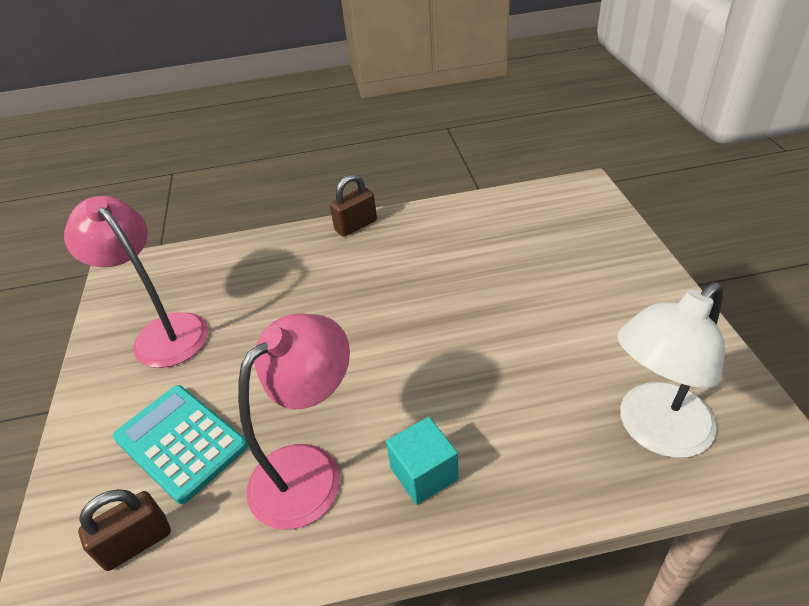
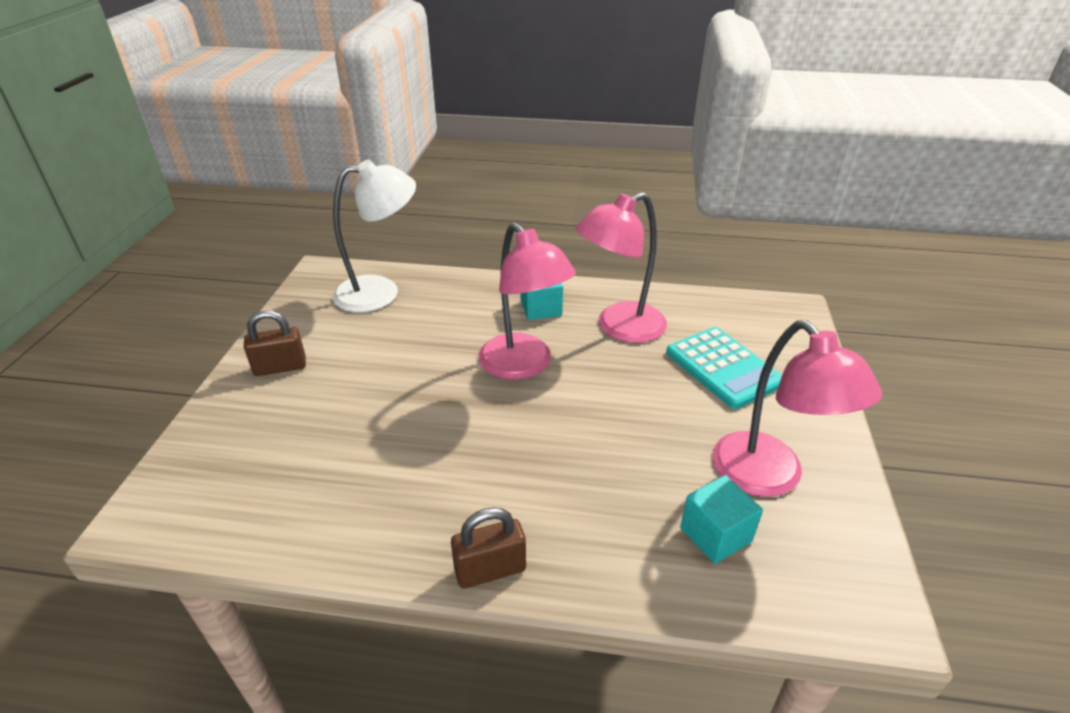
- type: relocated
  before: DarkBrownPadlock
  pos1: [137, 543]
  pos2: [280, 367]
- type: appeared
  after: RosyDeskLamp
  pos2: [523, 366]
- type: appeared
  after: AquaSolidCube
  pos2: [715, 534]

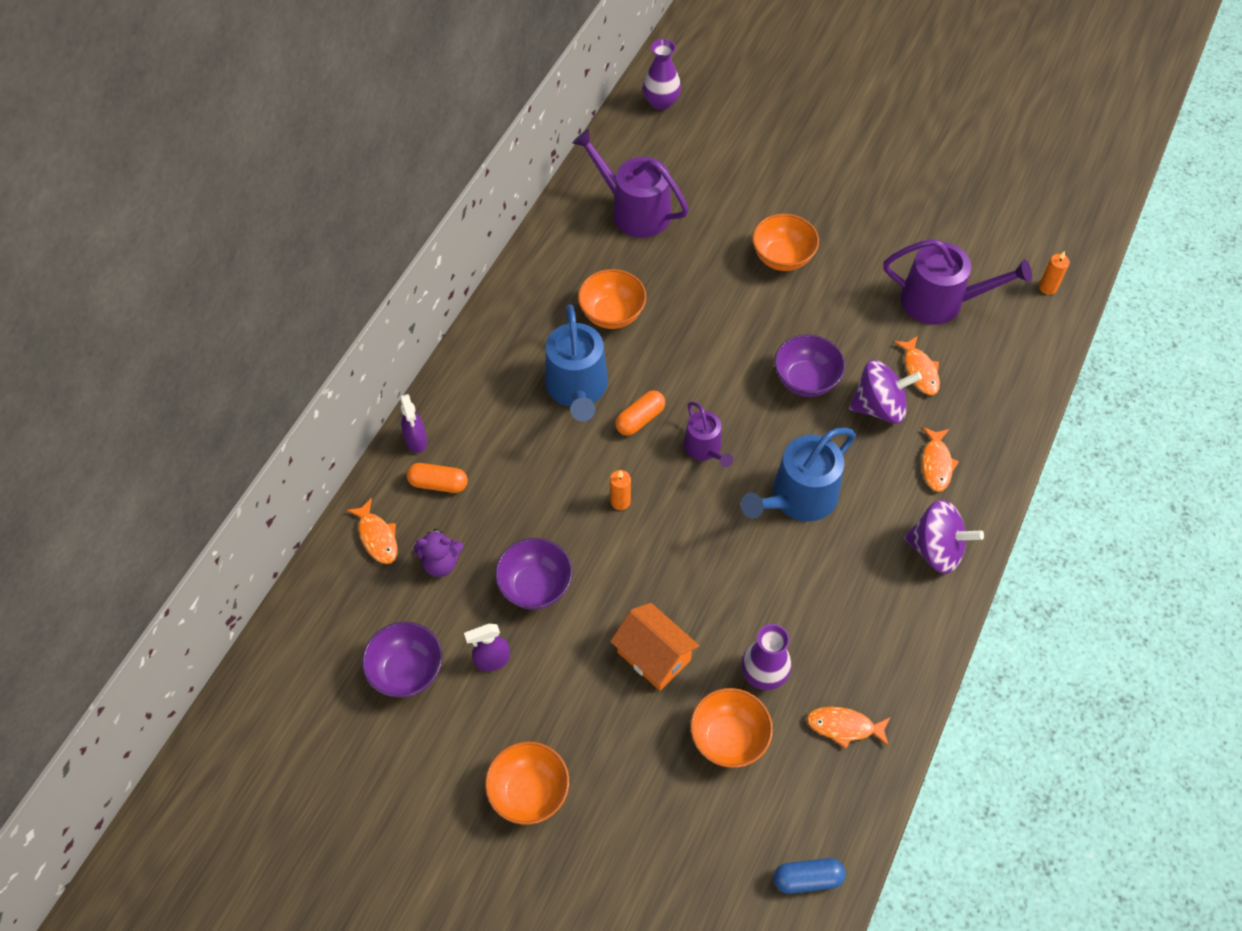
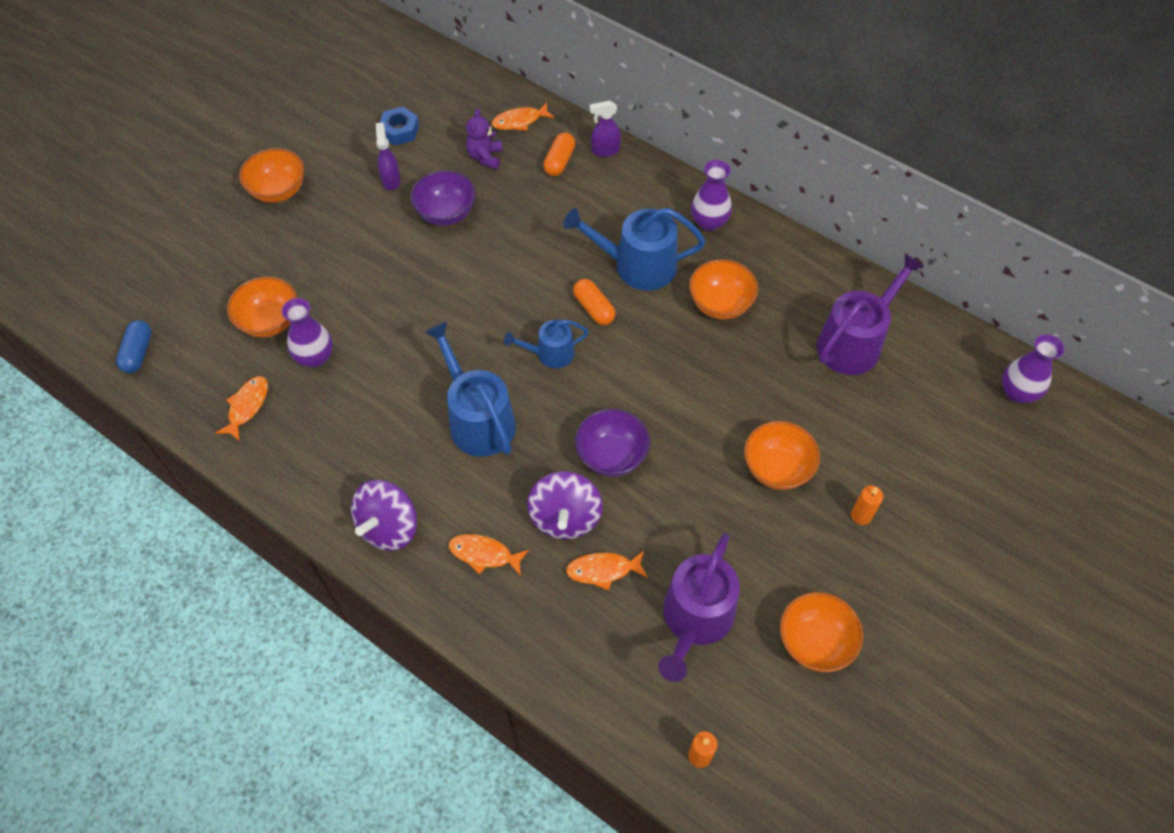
- type: exchanged
  before: PurpleDeepDish
  after: RoyalBlueHexagonNut
  pos1: [407, 671]
  pos2: [399, 130]
- type: colour
  before: PurpleSprinklingCan
  after: RoyalBlueSprinklingCan
  pos1: [704, 448]
  pos2: [550, 354]
- type: appeared
  after: PurpleTallVase
  pos2: [709, 222]
- type: appeared
  after: OrangeDeepDish
  pos2: [814, 642]
- type: relocated
  before: OrangeCandle
  pos1: [620, 501]
  pos2: [861, 515]
- type: missing
  before: OrangeToyHouse
  pos1: [654, 656]

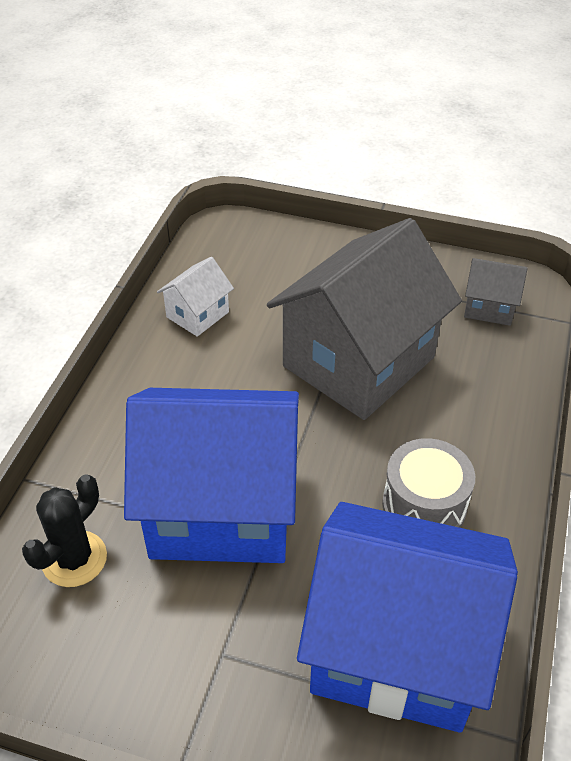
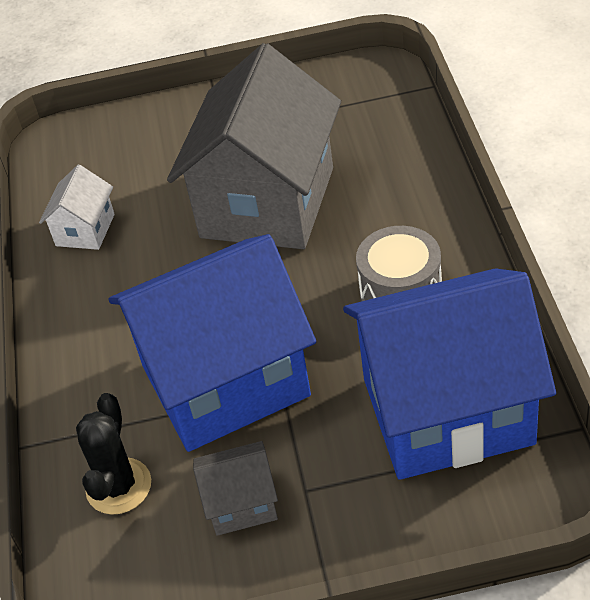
- type: relocated
  before: AshGreyToyHouse
  pos1: [489, 307]
  pos2: [241, 504]

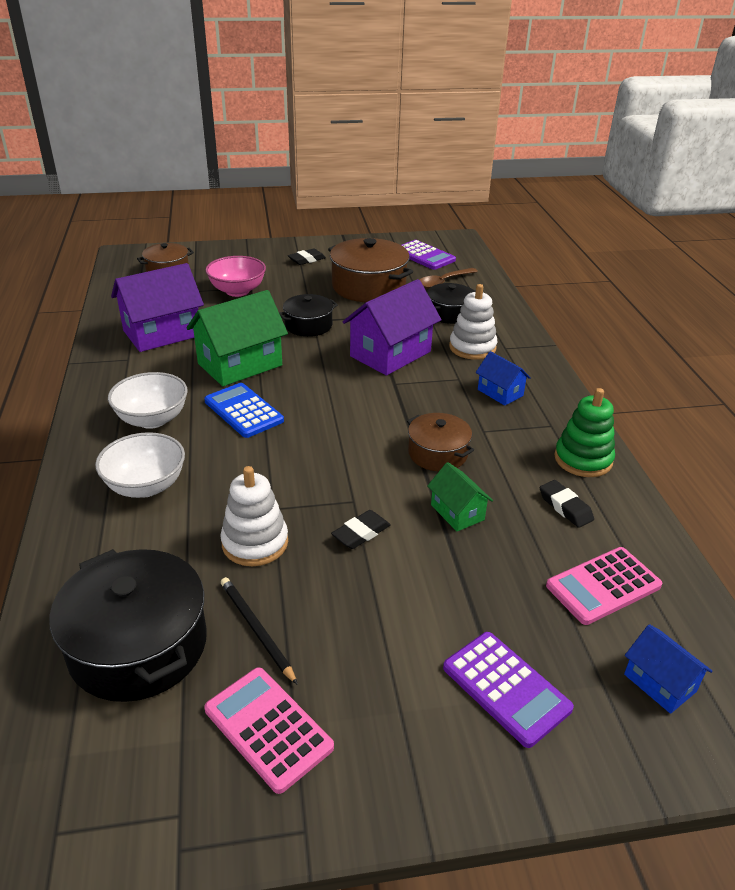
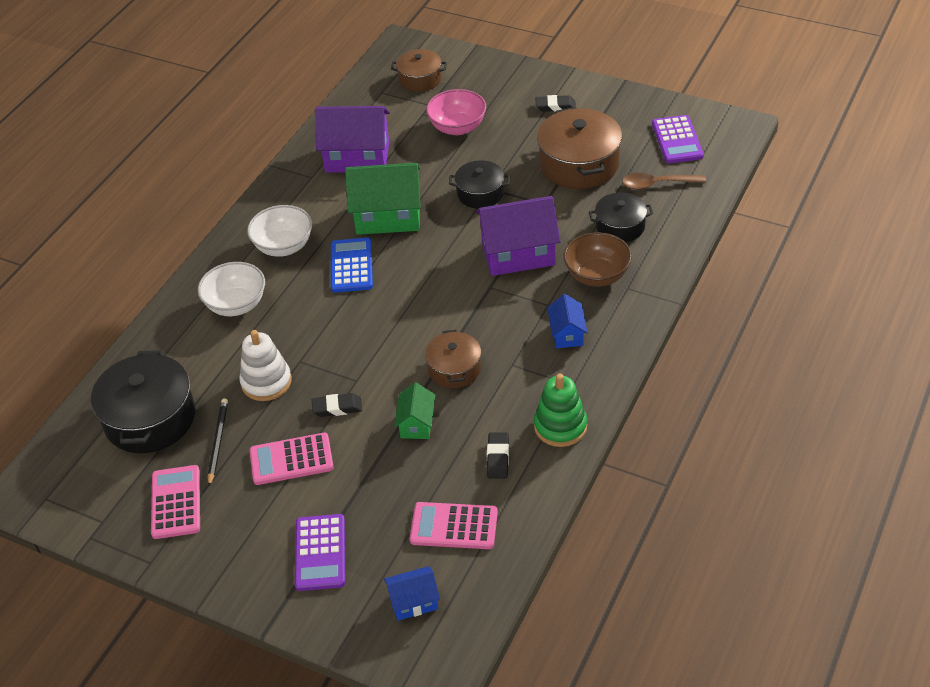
- type: appeared
  after: RosyAddingMachine
  pos2: [291, 460]
- type: spun
  before: RoyalBlueToyHouse
  pos1: [660, 683]
  pos2: [413, 602]
  turn: 75
- type: exchanged
  before: SnowWhiteRingStacker
  after: DarkBrownDeepDish
  pos1: [472, 347]
  pos2: [597, 275]

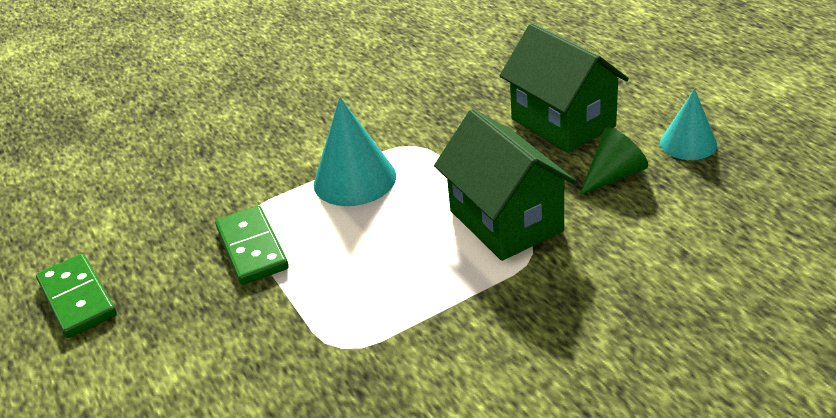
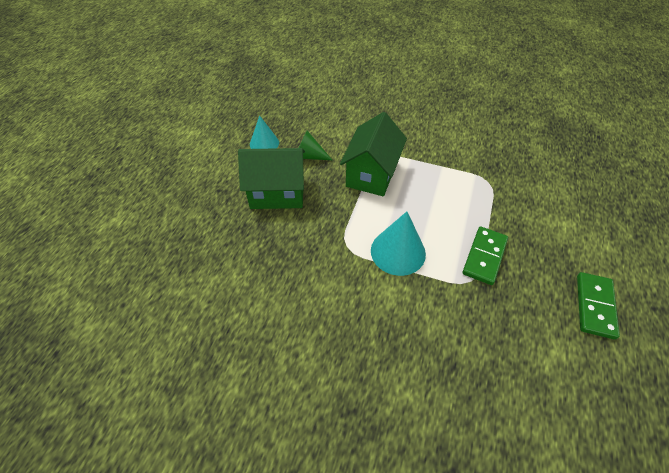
- type: spun
  before: LeafGreenToyHouse
  pos1: [563, 122]
  pos2: [277, 193]
  turn: 75

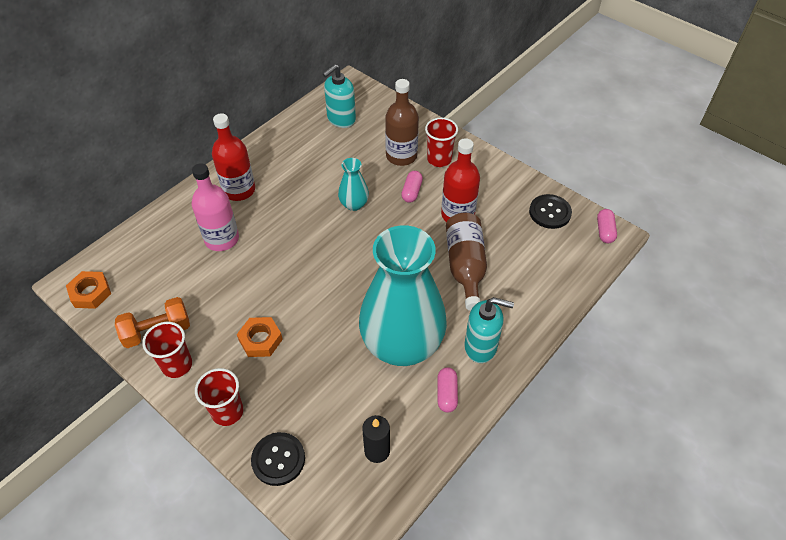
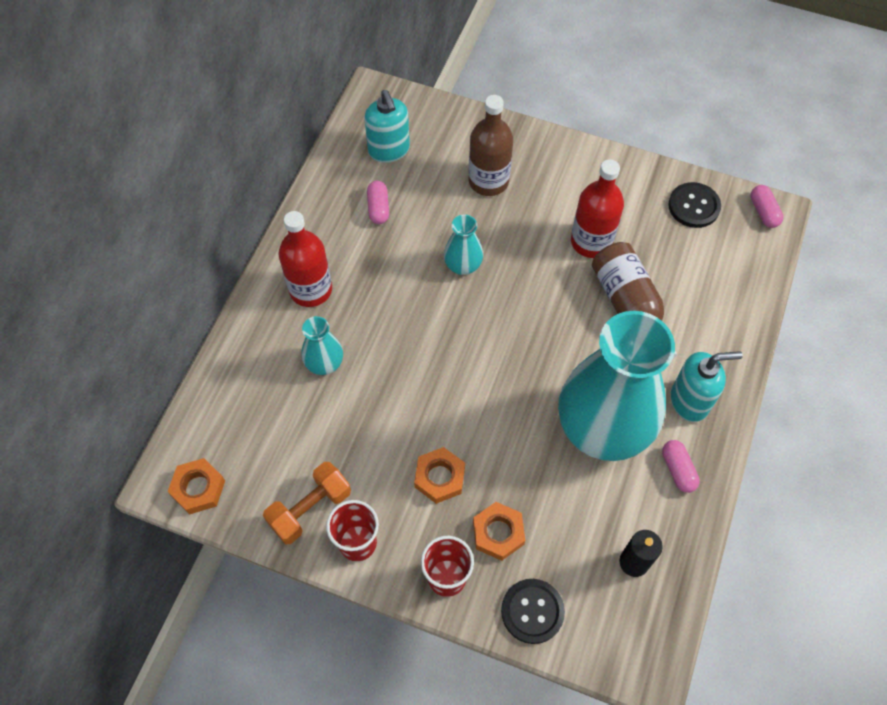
- type: exchanged
  before: RosyDrinkBottle
  after: AquaTallVase
  pos1: [222, 239]
  pos2: [324, 363]
- type: spun
  before: AquaSoapDispenser
  pos1: [341, 119]
  pos2: [389, 150]
  turn: -45
- type: relocated
  before: RosyPillShape
  pos1: [412, 192]
  pos2: [378, 208]
- type: appeared
  after: OrangeHexagonNut
  pos2: [498, 533]
- type: missing
  before: RedBeaker
  pos1: [439, 159]

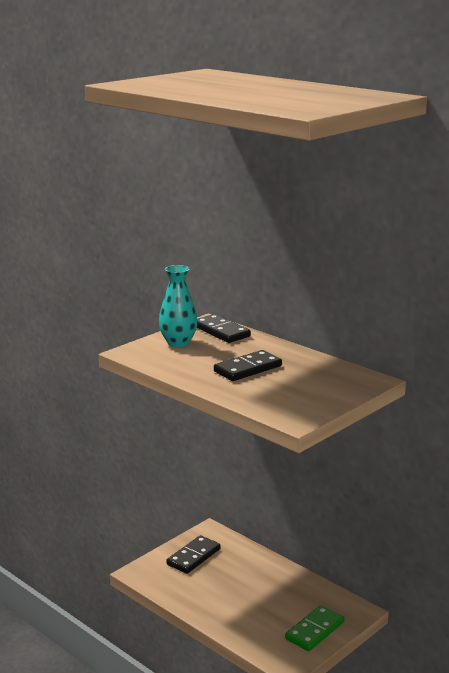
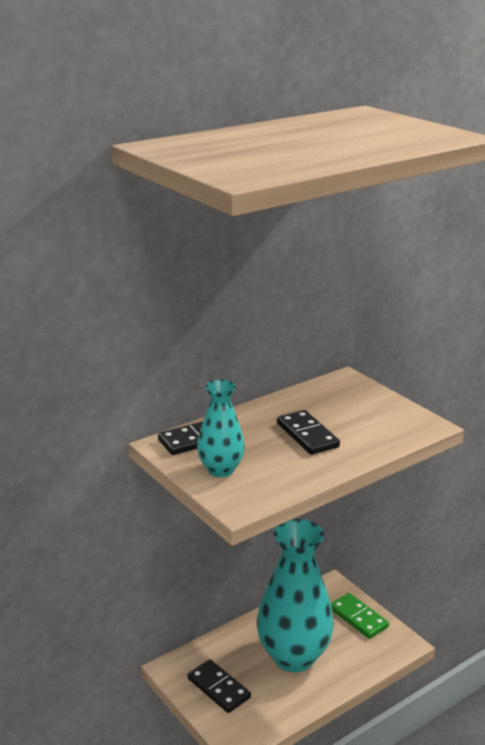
- type: appeared
  after: AquaTallVase
  pos2: [293, 657]

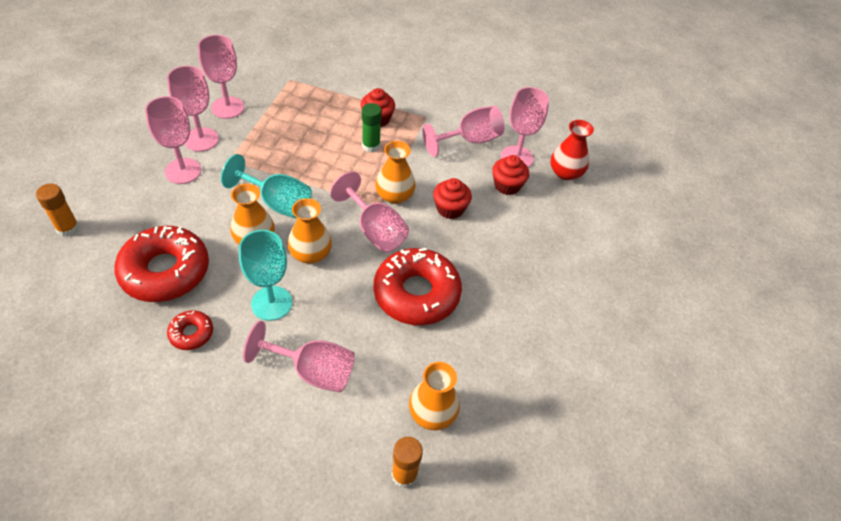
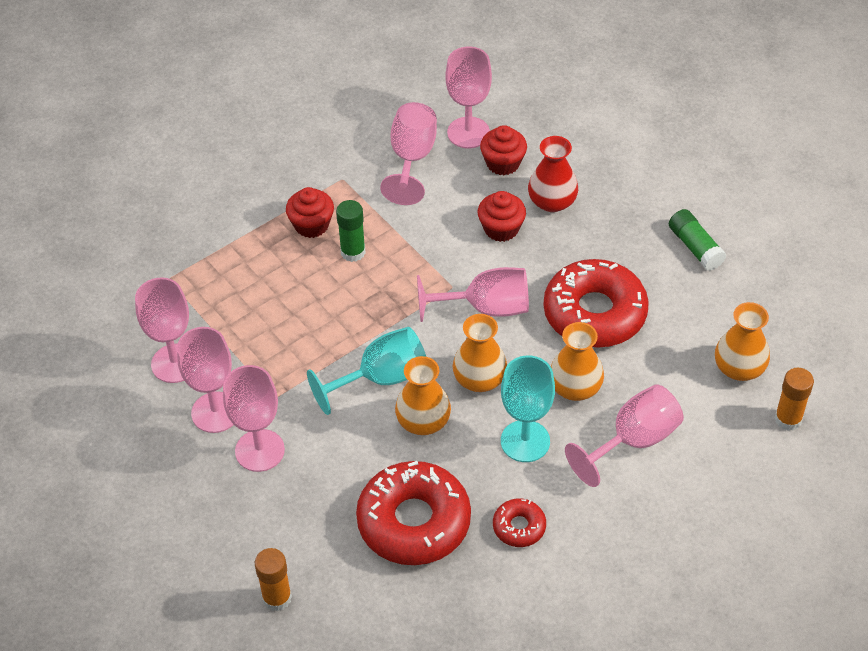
- type: relocated
  before: RedTallVase
  pos1: [565, 172]
  pos2: [552, 202]
- type: relocated
  before: OrangeTallVase
  pos1: [394, 195]
  pos2: [575, 387]
- type: appeared
  after: LeafGreenGlue
  pos2: [695, 247]

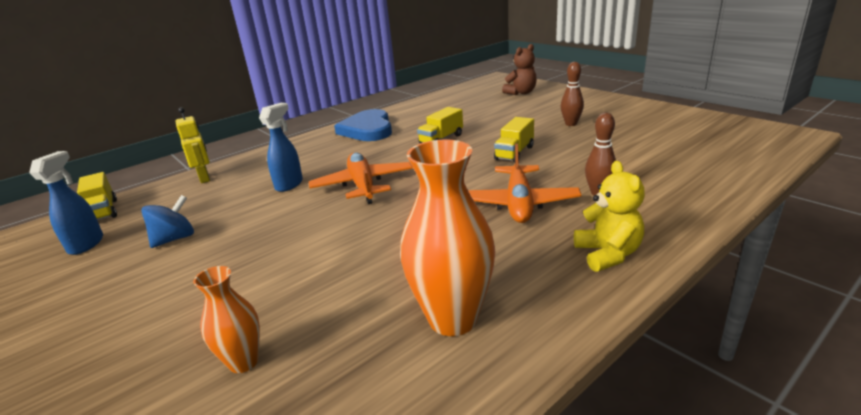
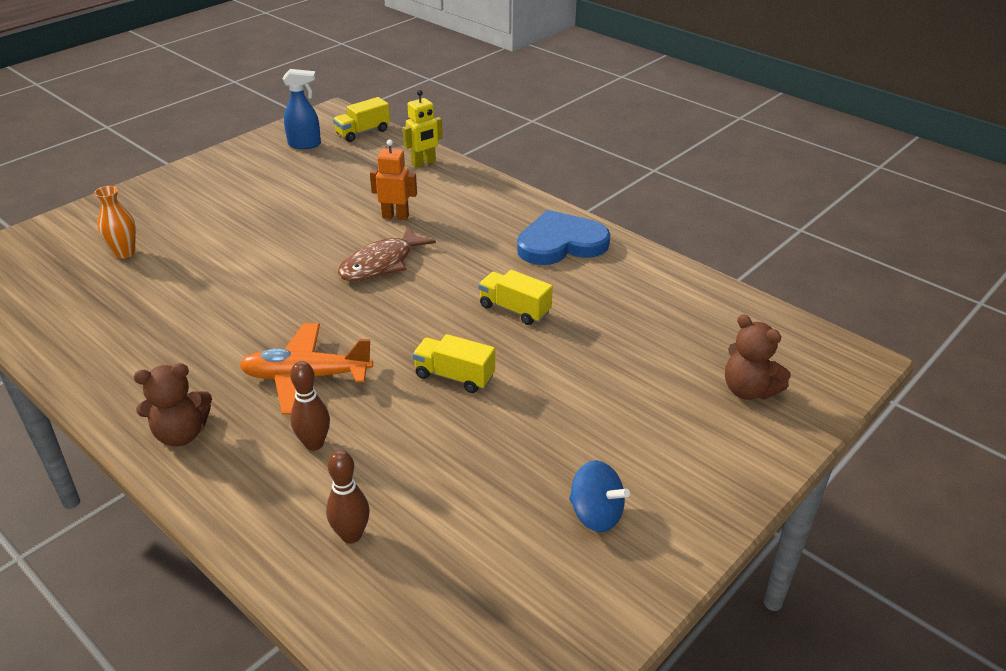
- type: colour
  before: YellowTeddy
  after: DarkBrownTeddy
  pos1: [607, 254]
  pos2: [181, 434]
- type: relocated
  before: DarkBrownTenpin
  pos1: [571, 124]
  pos2: [351, 535]
- type: exchanged
  before: OrangeToyPlane
  after: DarkBrownFish
  pos1: [363, 185]
  pos2: [381, 264]
- type: exchanged
  before: RoyalBlueSprayBottle
  after: OrangeRobot
  pos1: [289, 184]
  pos2: [395, 216]
- type: relocated
  before: RoyalBlueWhirligig
  pos1: [175, 239]
  pos2: [595, 514]
- type: missing
  before: OrangeTallVase
  pos1: [452, 319]

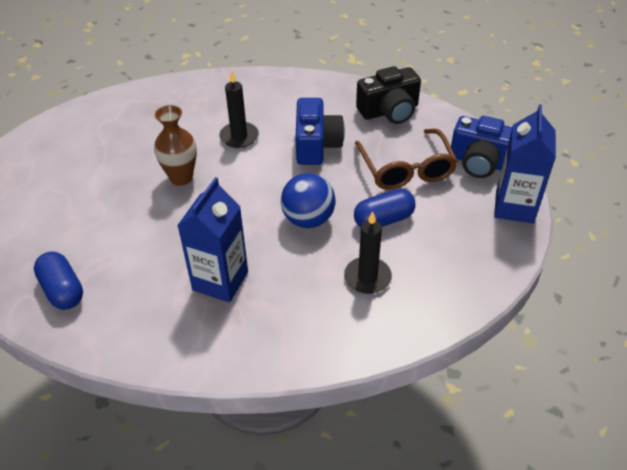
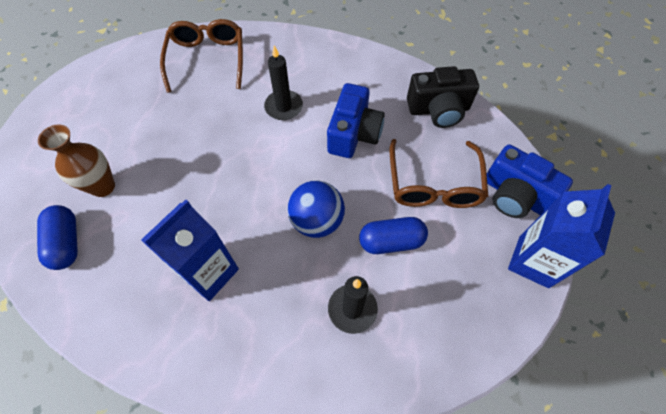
- type: relocated
  before: DarkBrownTallVase
  pos1: [181, 177]
  pos2: [103, 187]
- type: appeared
  after: DarkBrownSpectacles
  pos2: [207, 59]

